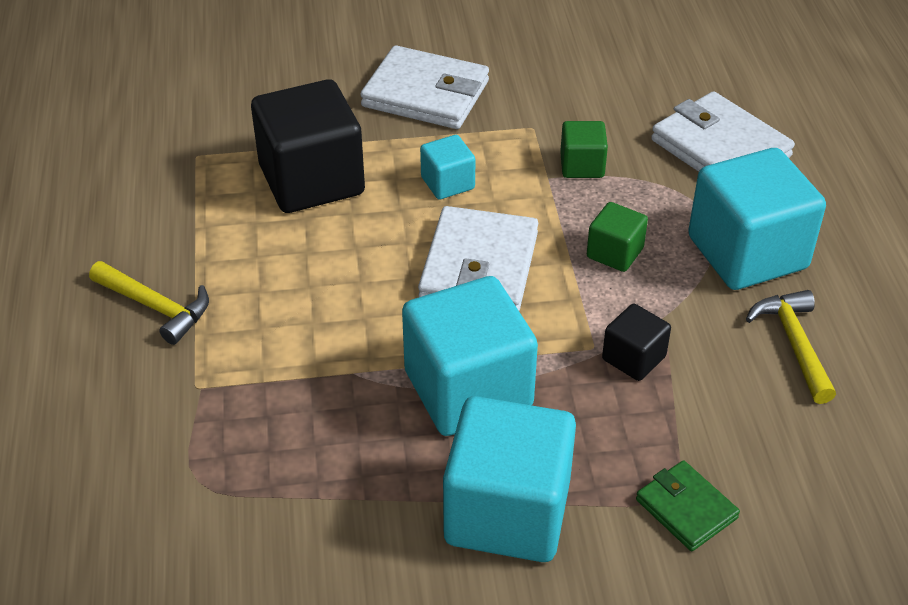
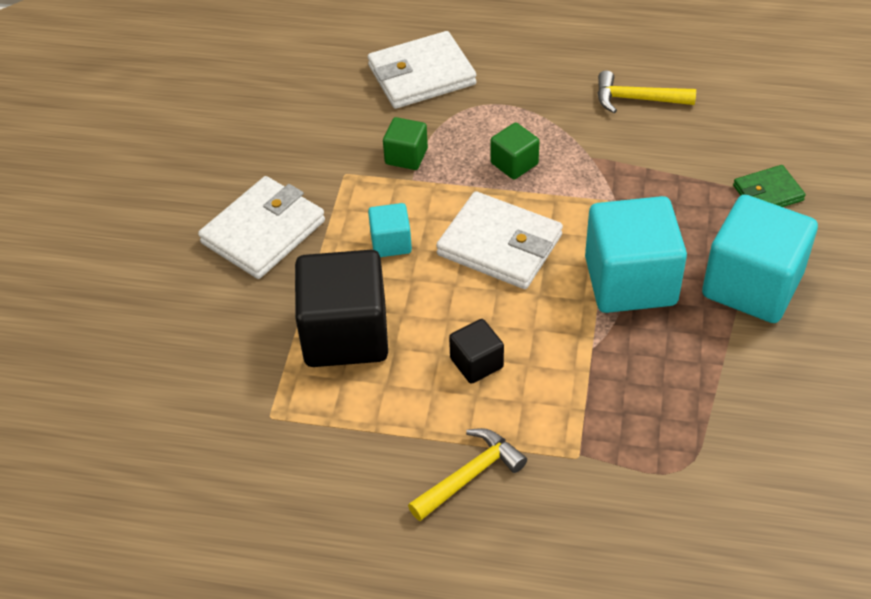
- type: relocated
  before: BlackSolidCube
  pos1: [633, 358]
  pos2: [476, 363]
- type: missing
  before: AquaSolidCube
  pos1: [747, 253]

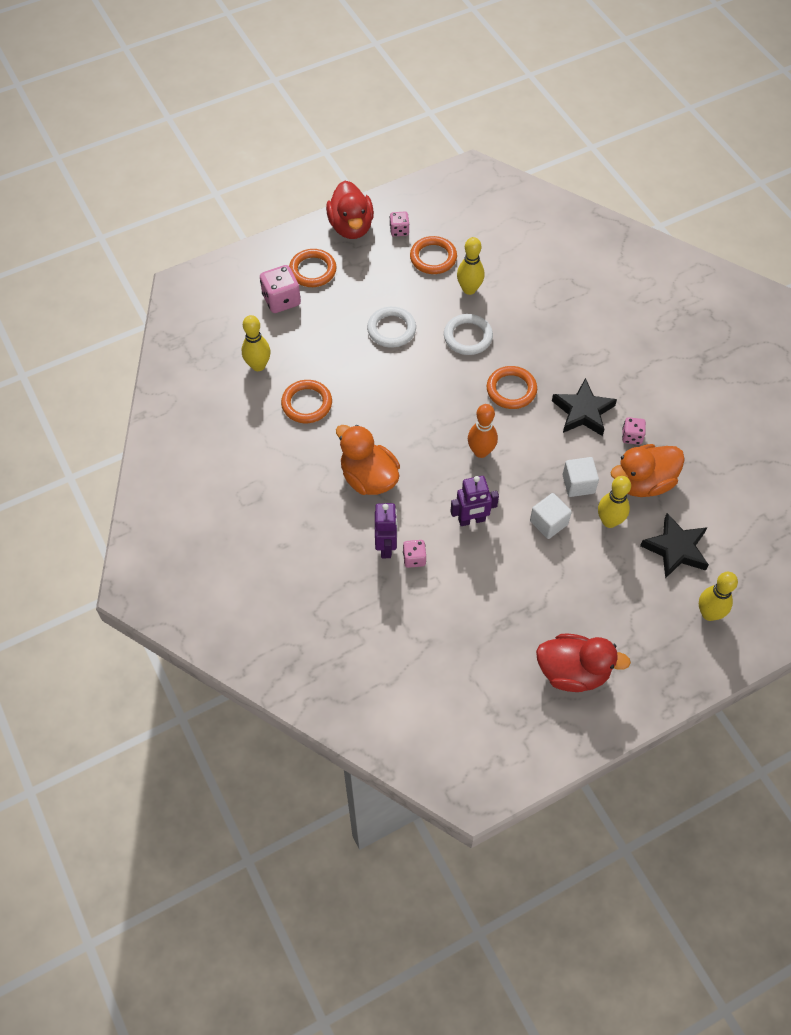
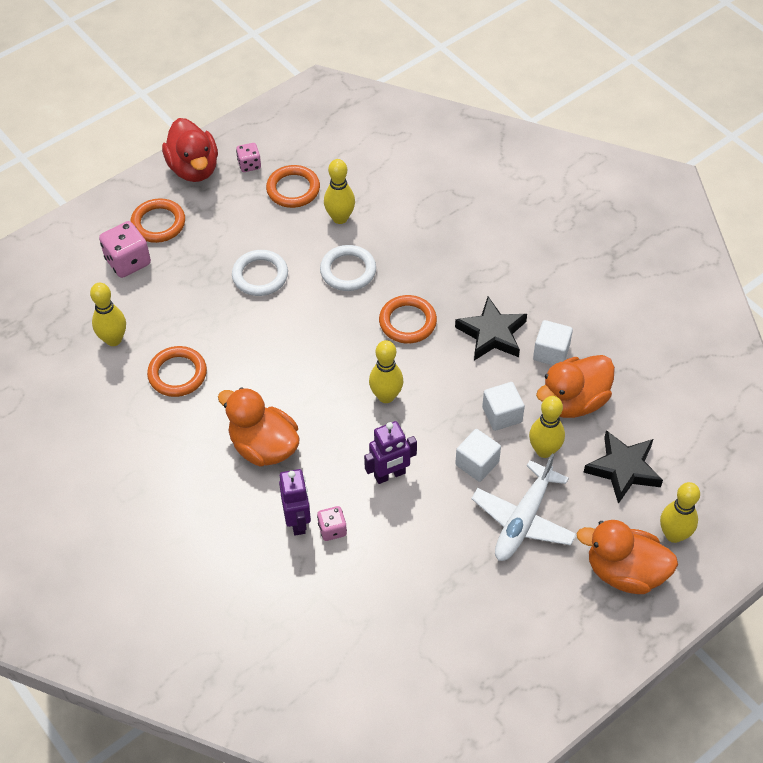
- type: colour
  before: OrangeTenpin
  after: YellowTenpin
  pos1: [481, 451]
  pos2: [386, 396]
- type: appeared
  after: SnowWhiteToyPlane
  pos2: [523, 520]
- type: exchanged
  before: RosyGameDie
  after: SnowWhiteSolidCube
  pos1: [632, 436]
  pos2: [551, 352]
- type: appeared
  after: OrangeRubberDuck
  pos2: [624, 572]
- type: missing
  before: RedRubberDuck
  pos1: [573, 672]

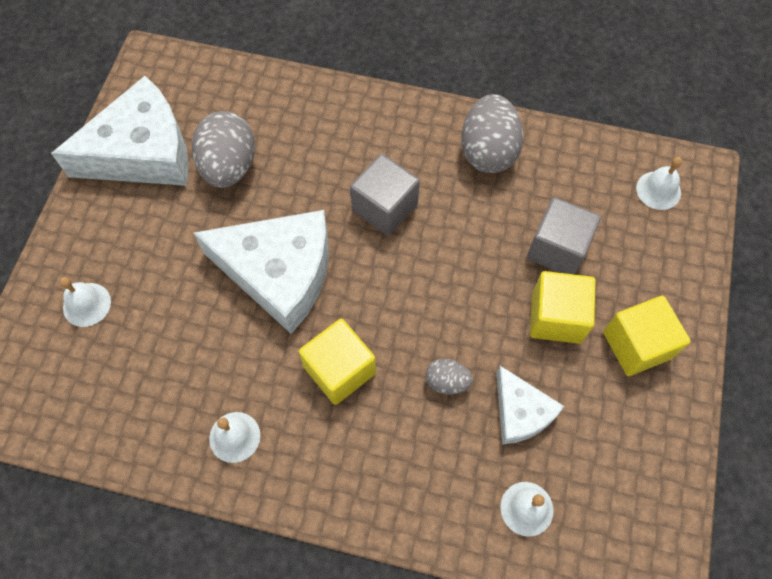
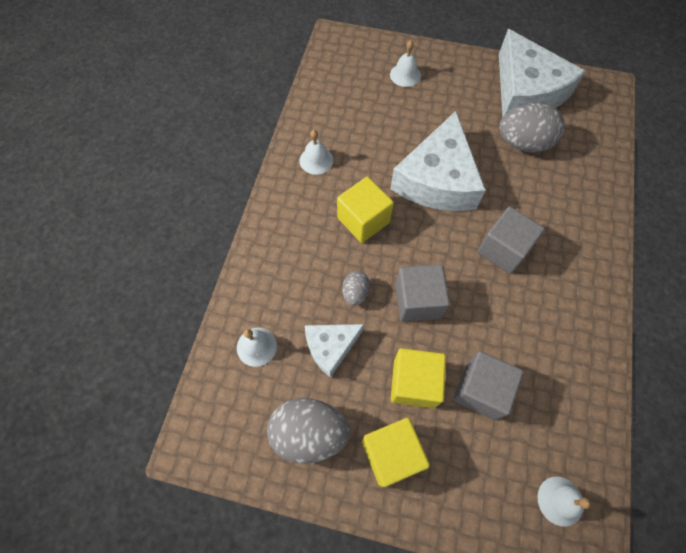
- type: relocated
  before: AshGreyEggShape
  pos1: [488, 151]
  pos2: [309, 433]
- type: appeared
  after: AshGreySolidCube
  pos2: [418, 301]

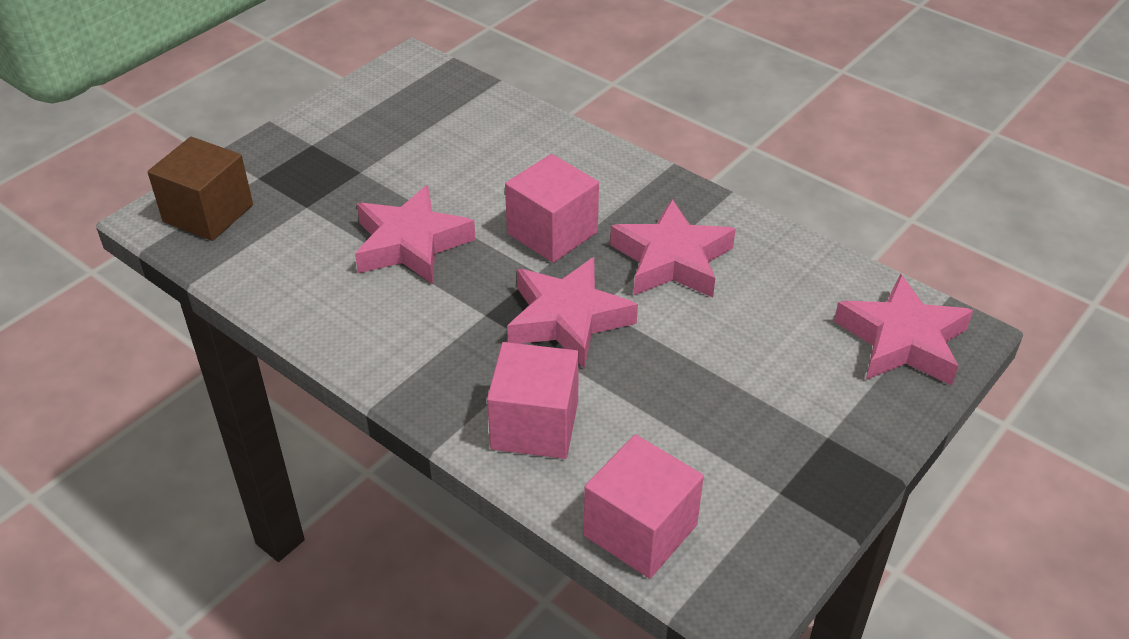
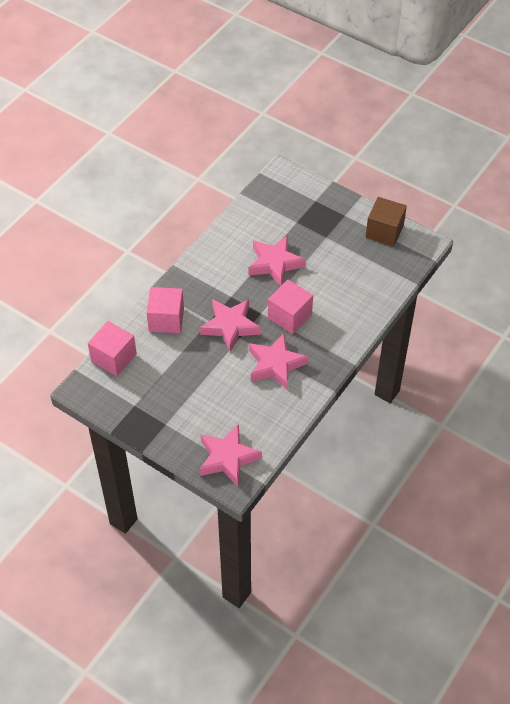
- type: relocated
  before: DarkBrownSolidCube
  pos1: [208, 213]
  pos2: [384, 231]

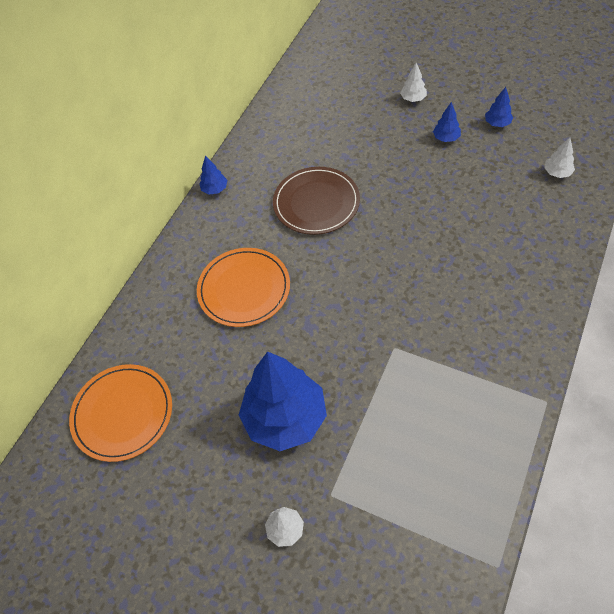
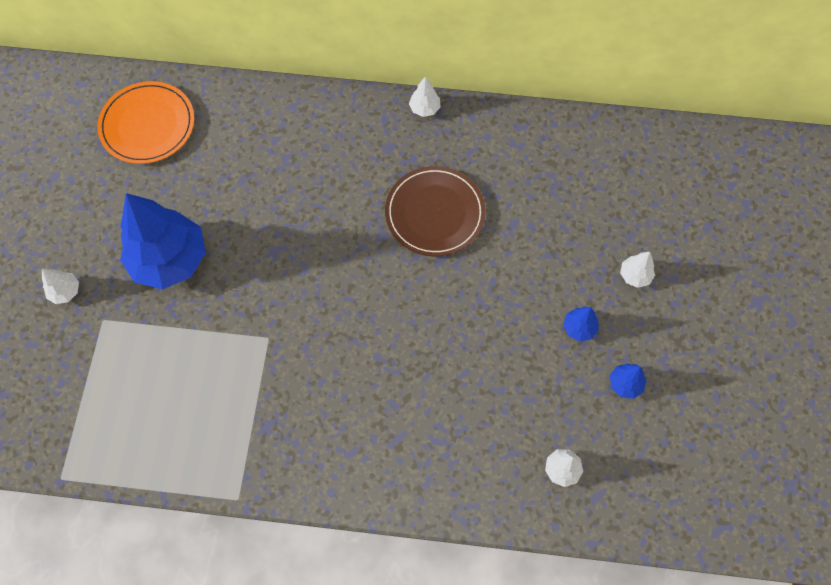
- type: colour
  before: RoyalBlueFirTree
  after: SnowWhiteFirTree
  pos1: [215, 189]
  pos2: [424, 108]
- type: missing
  before: OrangeDinnerPlate
  pos1: [244, 289]

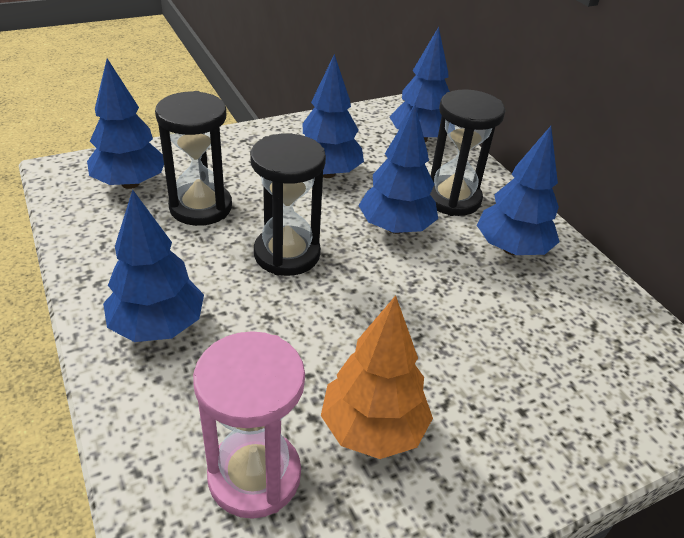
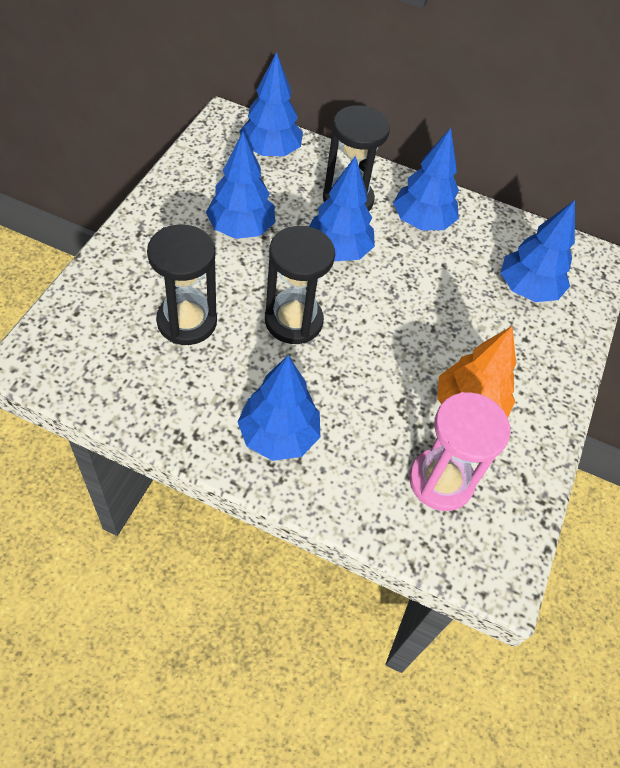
- type: relocated
  before: RoyalBlueFirTree
  pos1: [130, 183]
  pos2: [527, 289]

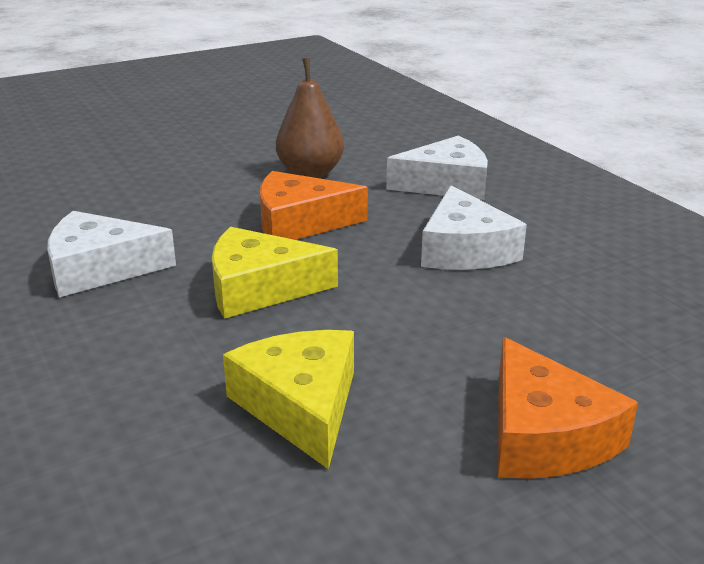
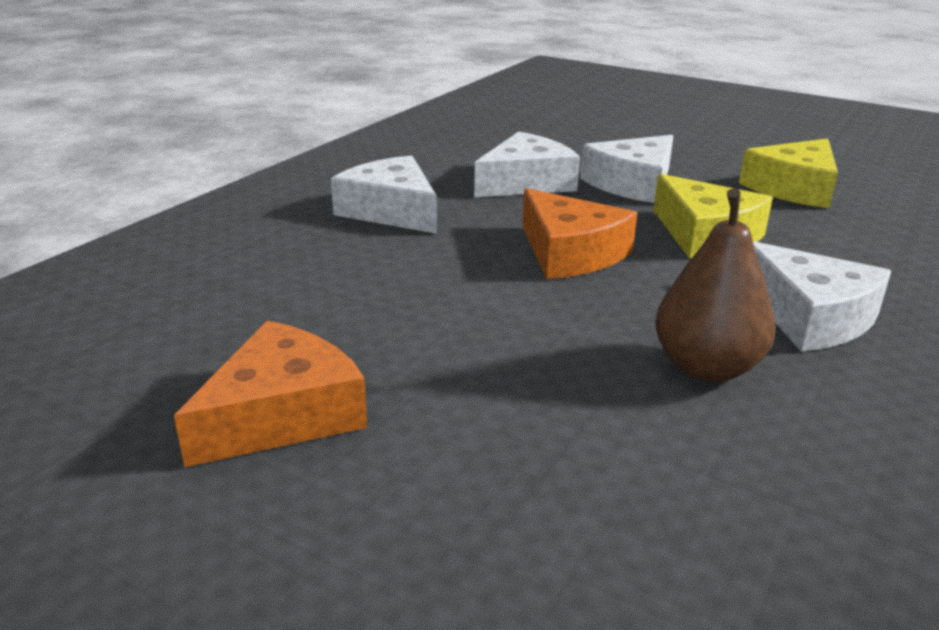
- type: relocated
  before: OrangePieceOfCheese
  pos1: [544, 435]
  pos2: [282, 414]
- type: appeared
  after: SnowWhitePieceOfCheese
  pos2: [632, 183]
- type: relocated
  before: DarkBrownPearFruit
  pos1: [310, 173]
  pos2: [706, 367]

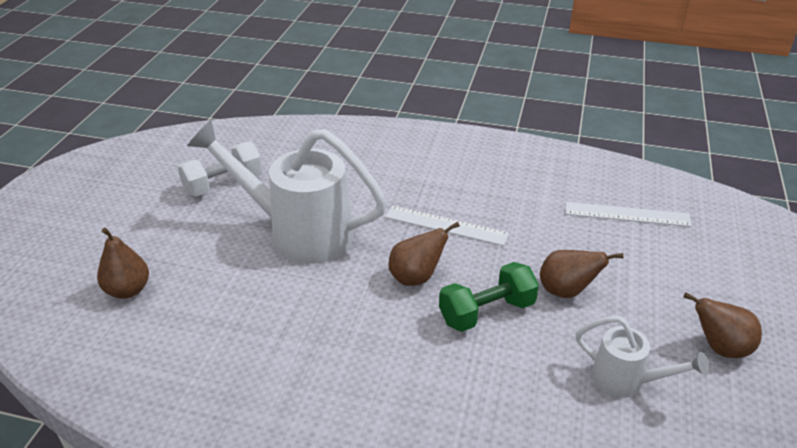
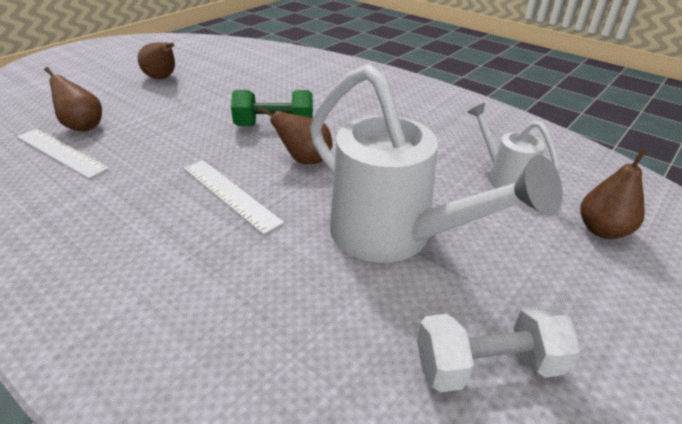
- type: relocated
  before: DarkBrownPearFruit
  pos1: [566, 291]
  pos2: [83, 126]
- type: relocated
  before: SnowWhiteSprinklingCan
  pos1: [627, 381]
  pos2: [504, 176]

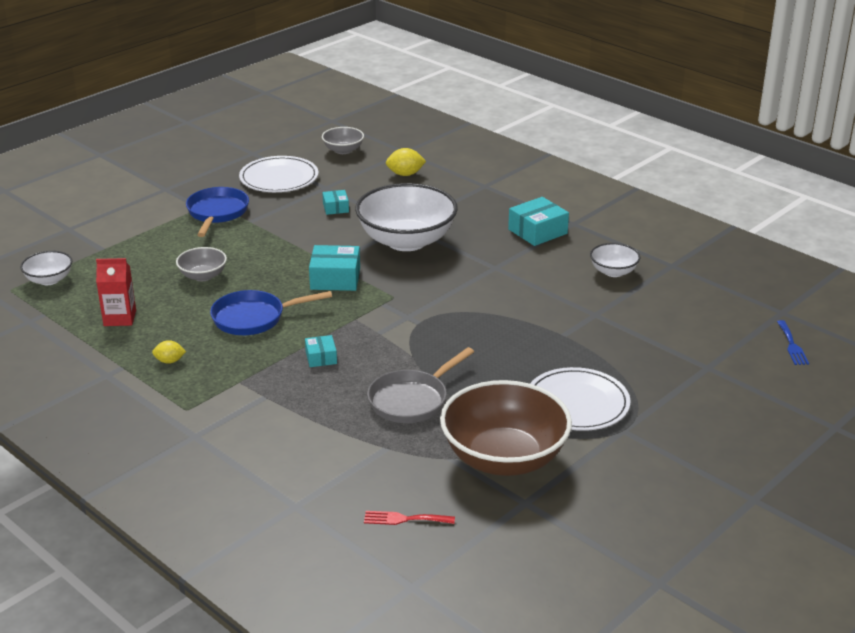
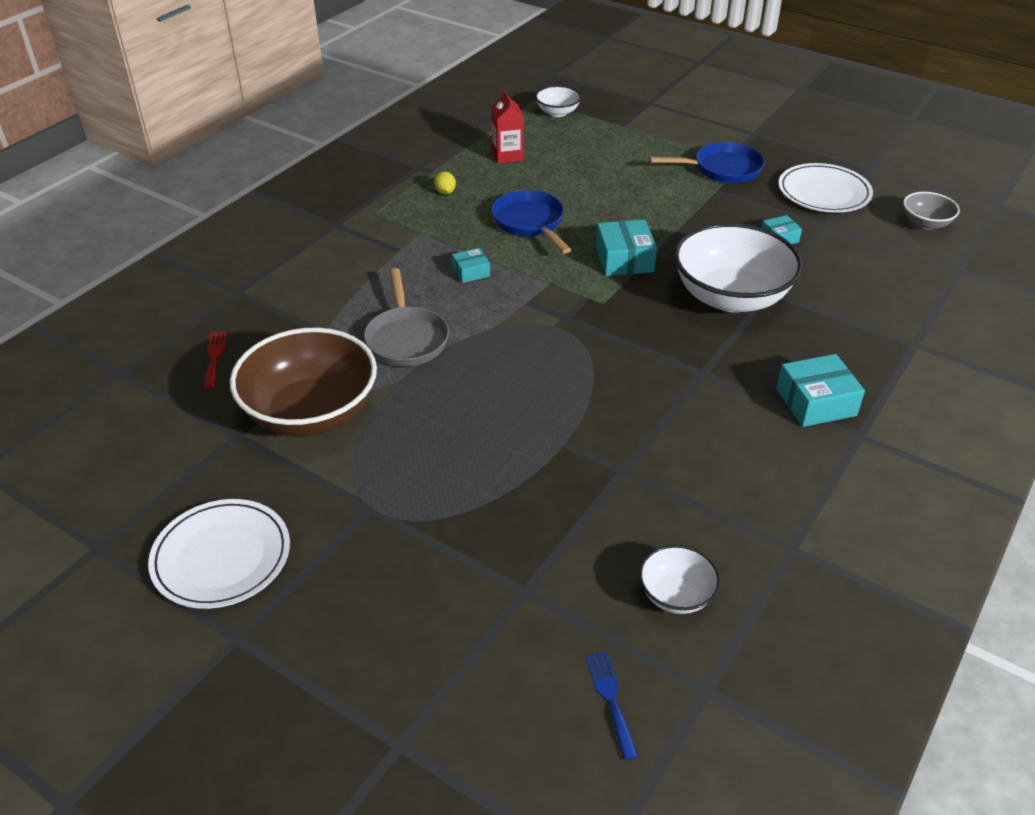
- type: relocated
  before: SnowWhiteDinnerPlate
  pos1: [577, 403]
  pos2: [221, 557]
- type: spun
  before: AshGreySkillet
  pos1: [412, 400]
  pos2: [406, 339]
  turn: -135
- type: spun
  before: RoyalBlueFork
  pos1: [792, 345]
  pos2: [610, 699]
  turn: 90
- type: relocated
  before: SnowWhiteDeepDish
  pos1: [613, 272]
  pos2: [676, 595]
- type: spun
  before: AquaBox
  pos1: [537, 231]
  pos2: [815, 402]
  turn: -60
- type: missing
  before: AshGreyDeepDish
  pos1: [203, 276]
- type: missing
  before: YellowCitrusFruit
  pos1: [405, 174]

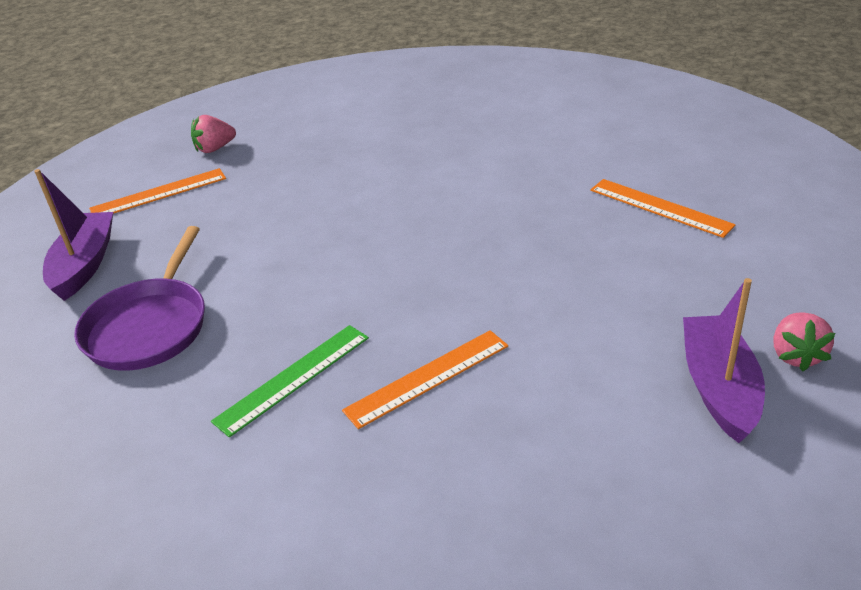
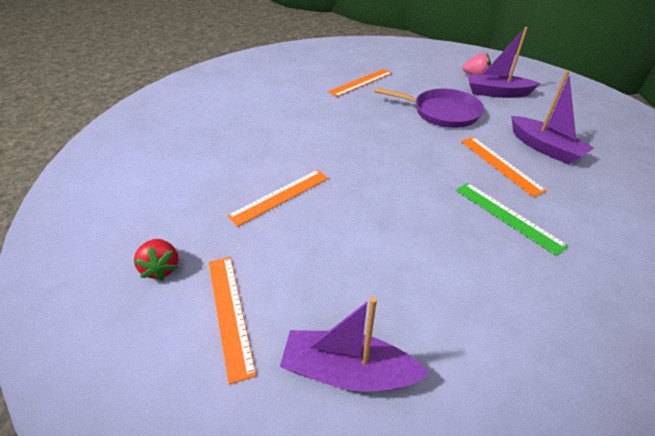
- type: colour
  before: RosyBerry
  after: RedBerry
  pos1: [215, 148]
  pos2: [162, 268]
- type: appeared
  after: OrangeRuler
  pos2: [280, 196]
- type: relocated
  before: PurpleSkillet
  pos1: [149, 327]
  pos2: [442, 112]
- type: appeared
  after: PurpleSailboat
  pos2: [544, 148]

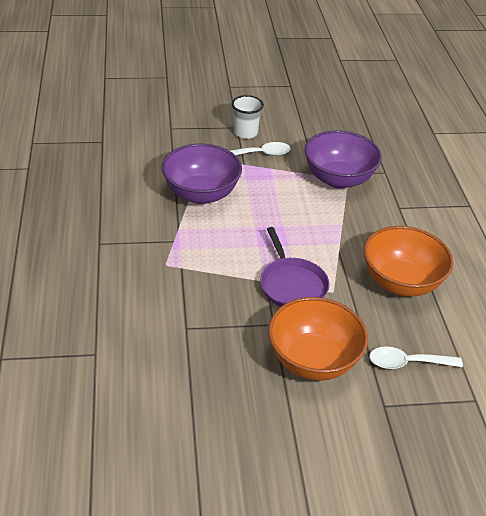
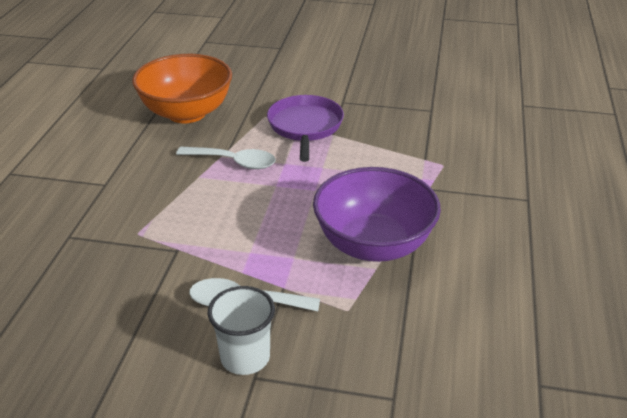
- type: relocated
  before: SnowWhiteTeaspoon
  pos1: [407, 363]
  pos2: [234, 162]
- type: missing
  before: OrangeDeepDish
  pos1: [313, 360]
- type: missing
  before: PurpleDeepDish
  pos1: [338, 179]

